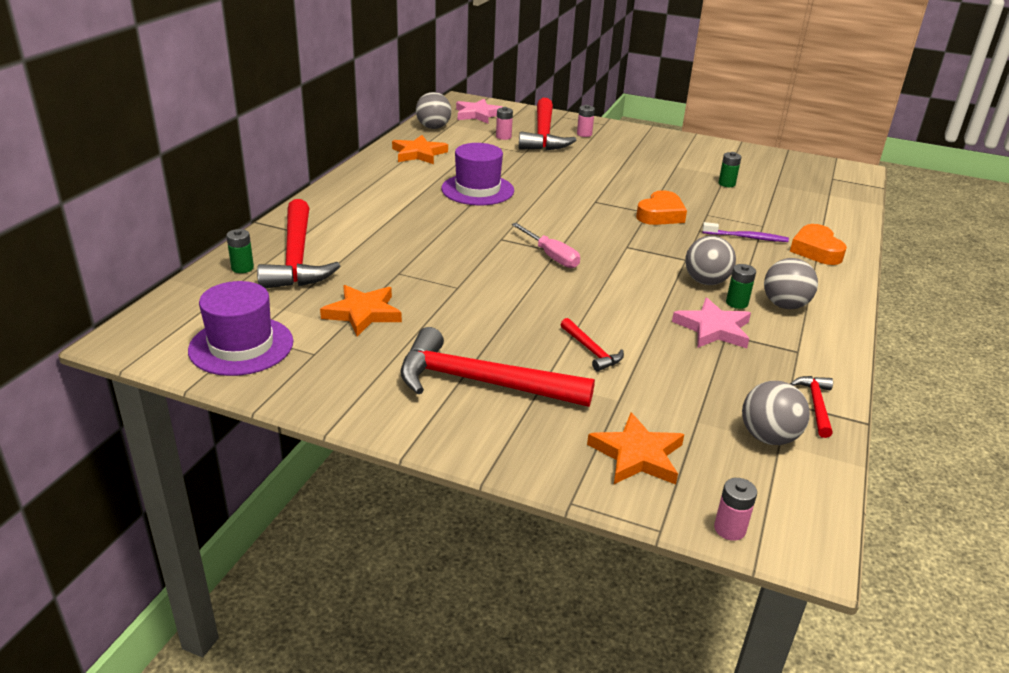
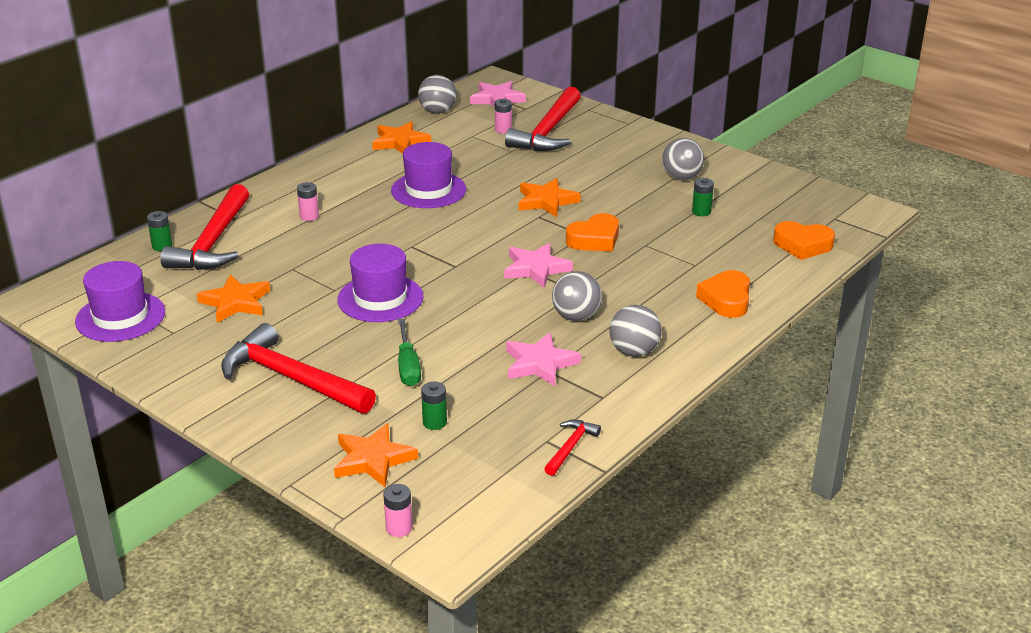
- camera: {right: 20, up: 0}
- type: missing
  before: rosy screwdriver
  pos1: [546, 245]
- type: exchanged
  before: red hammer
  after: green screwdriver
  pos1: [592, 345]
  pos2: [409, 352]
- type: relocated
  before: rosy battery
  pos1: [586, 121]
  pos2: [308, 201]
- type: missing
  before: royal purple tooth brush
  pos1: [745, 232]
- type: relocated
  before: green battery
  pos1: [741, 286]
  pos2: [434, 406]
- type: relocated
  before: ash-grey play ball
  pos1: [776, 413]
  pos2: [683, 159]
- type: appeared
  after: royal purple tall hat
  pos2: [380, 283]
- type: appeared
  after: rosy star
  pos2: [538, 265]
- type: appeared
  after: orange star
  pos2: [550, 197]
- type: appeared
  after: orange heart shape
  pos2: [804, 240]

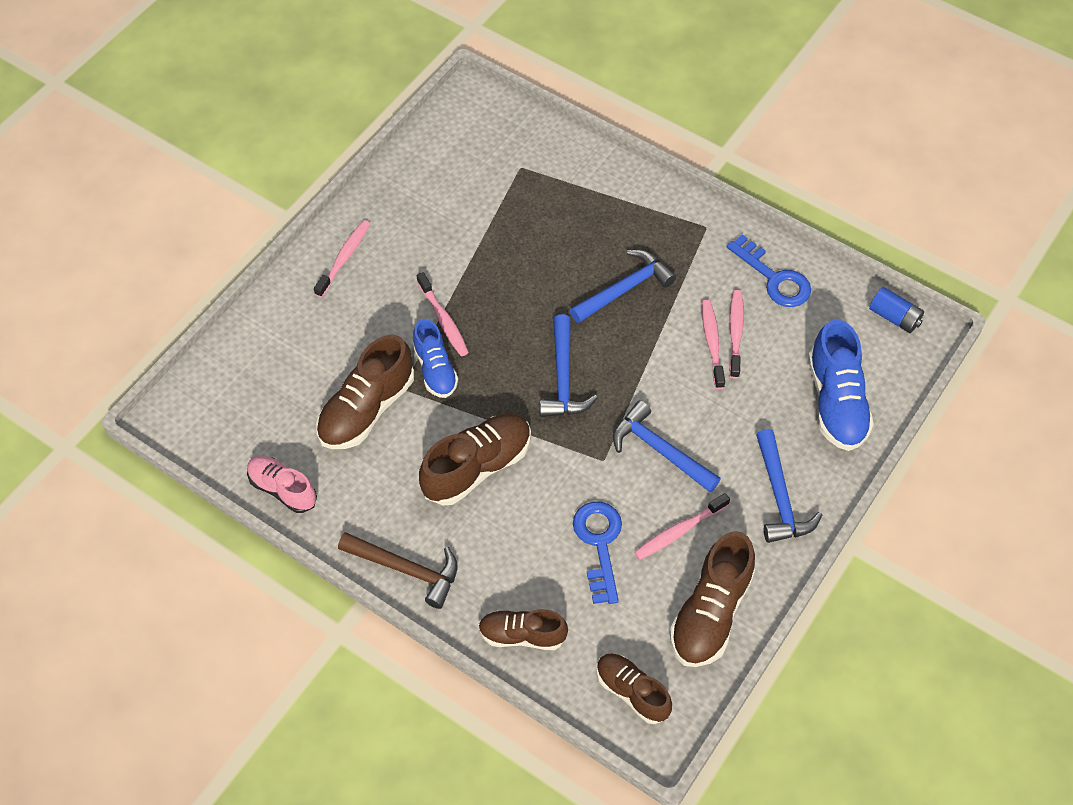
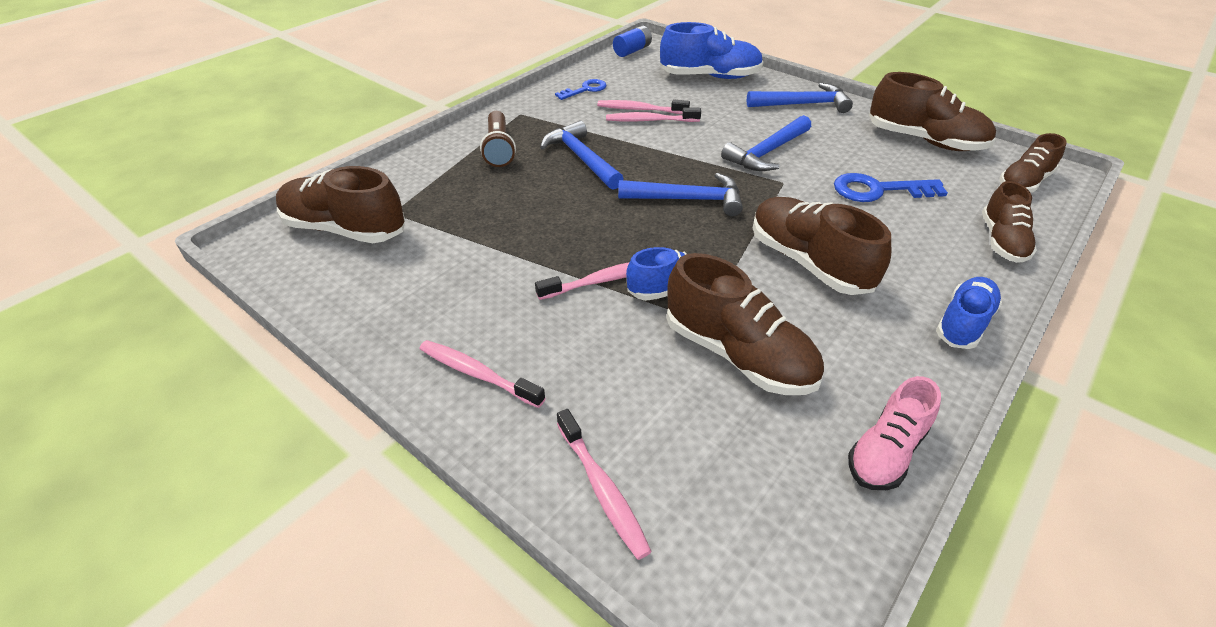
- camera: {right: -85, up: -15}
- type: exchanged
  before: brown hammer
  after: blue lace-up shoe
  pos1: [398, 570]
  pos2: [969, 313]
- type: relocated
  before: rosy tooth brush
  pos1: [682, 526]
  pos2: [604, 484]
- type: size
  before: blue key
  pos1: [768, 270]
  pos2: [581, 89]
  scale: 0.64
- type: appeared
  after: brown lace-up shoe
  pos2: [340, 204]
- type: appeared
  after: brown torch
  pos2: [498, 139]

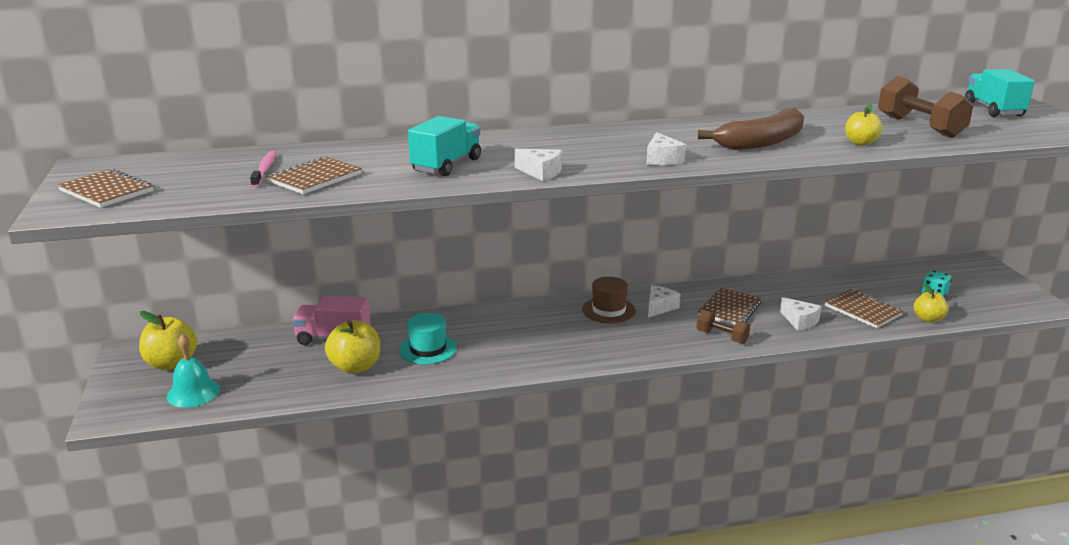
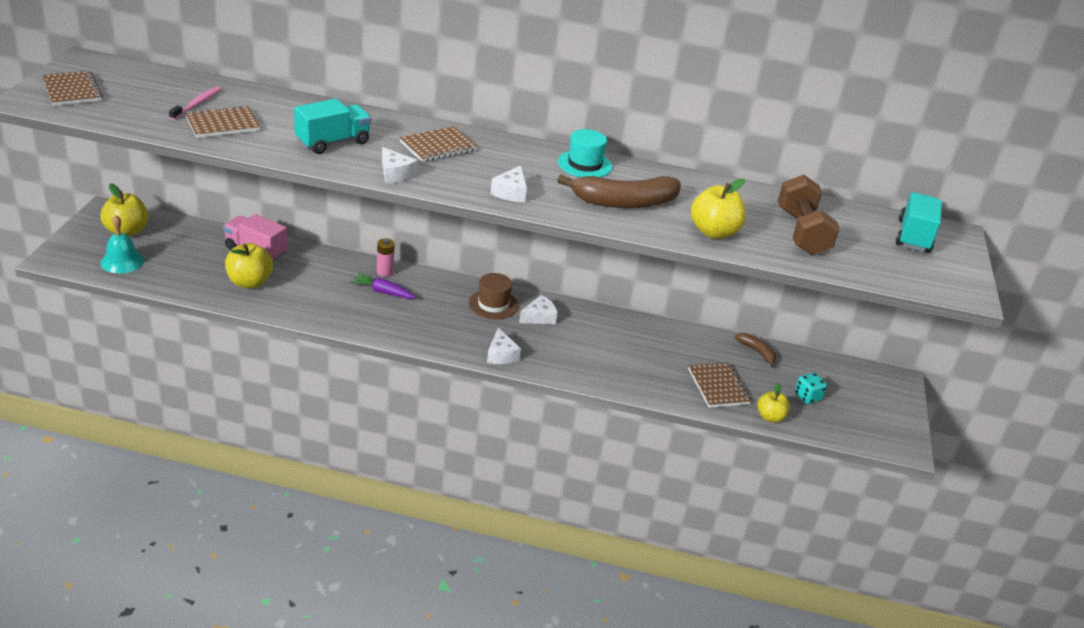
- camera: {right: 20, up: 10}
- type: relocated
  before: aqua tall hat
  pos1: [428, 339]
  pos2: [585, 153]
- type: missing
  before: brown free weight
  pos1: [723, 327]
- type: relocated
  before: brown notepad
  pos1: [730, 306]
  pos2: [438, 144]
- type: relocated
  before: snow-white cheese
  pos1: [801, 314]
  pos2: [504, 346]
- type: size
  before: golden apple
  pos1: [863, 125]
  pos2: [718, 209]
  scale: 1.56
- type: appeared
  after: royal purple toy carrot
  pos2: [383, 286]
- type: appeared
  after: rosy battery
  pos2: [386, 257]
- type: appeared
  after: brown toy banana
  pos2: [755, 350]

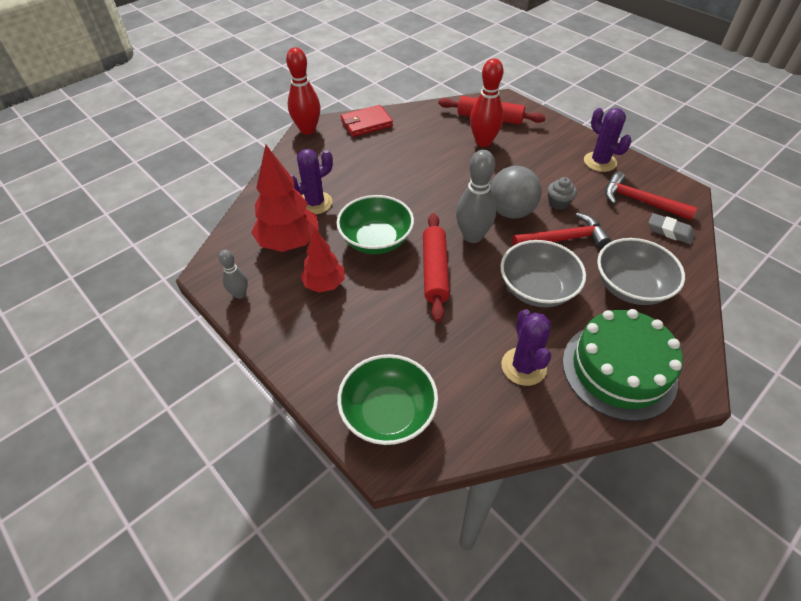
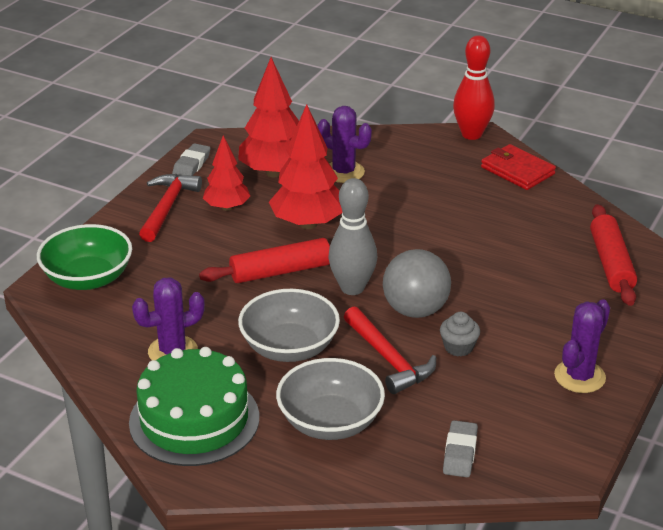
- camera: {right: 70, up: -15}
- type: exchanged
  before: ash-grey bowling pin
  after: ash-grey gum eraser
  pos1: [233, 274]
  pos2: [191, 160]
- type: exchanged
  before: green deep dish
  after: red toy tree
  pos1: [375, 224]
  pos2: [305, 166]
- type: missing
  before: red bowling pin
  pos1: [487, 102]
- type: relocated
  before: red hammer
  pos1: [651, 195]
  pos2: [170, 208]

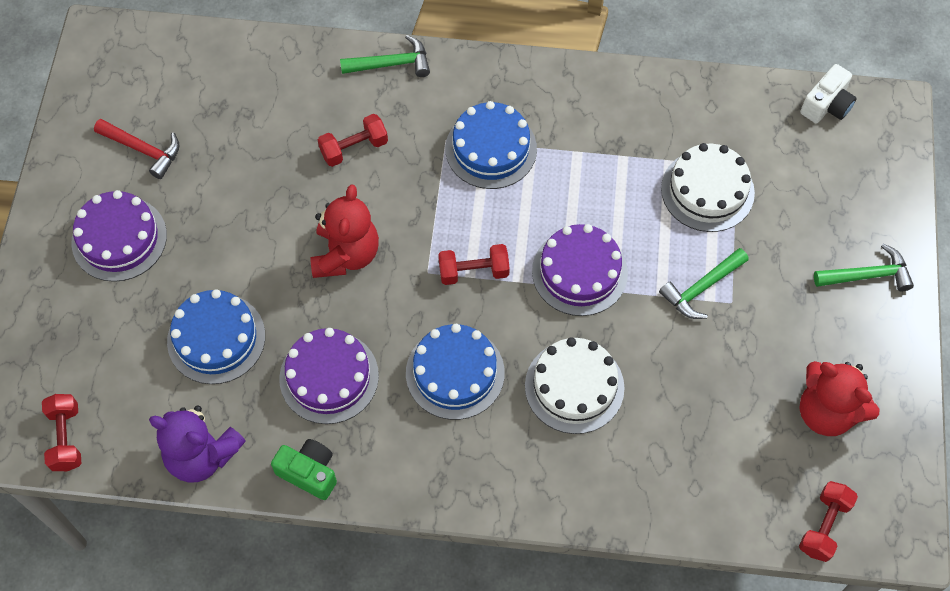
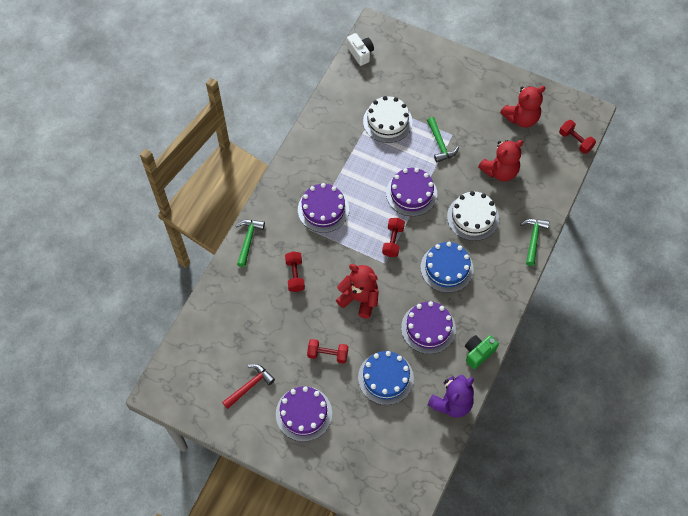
- camera: {right: -70, up: 0}
- type: relocated
  before: red free weight
  pos1: [61, 432]
  pos2: [327, 351]
- type: colour
  before: blue layer cake
  after: royal purple layer cake
  pos1: [491, 145]
  pos2: [323, 208]
- type: relocated
  before: green hammer
  pos1: [864, 267]
  pos2: [534, 242]
- type: appeared
  after: red stuffed bear
  pos2: [501, 160]

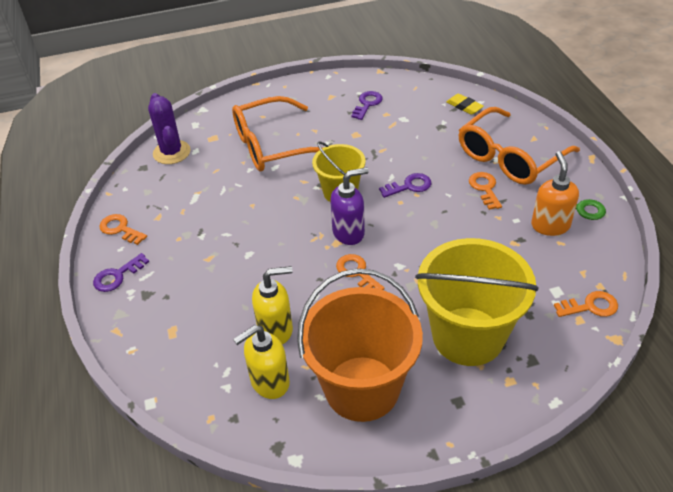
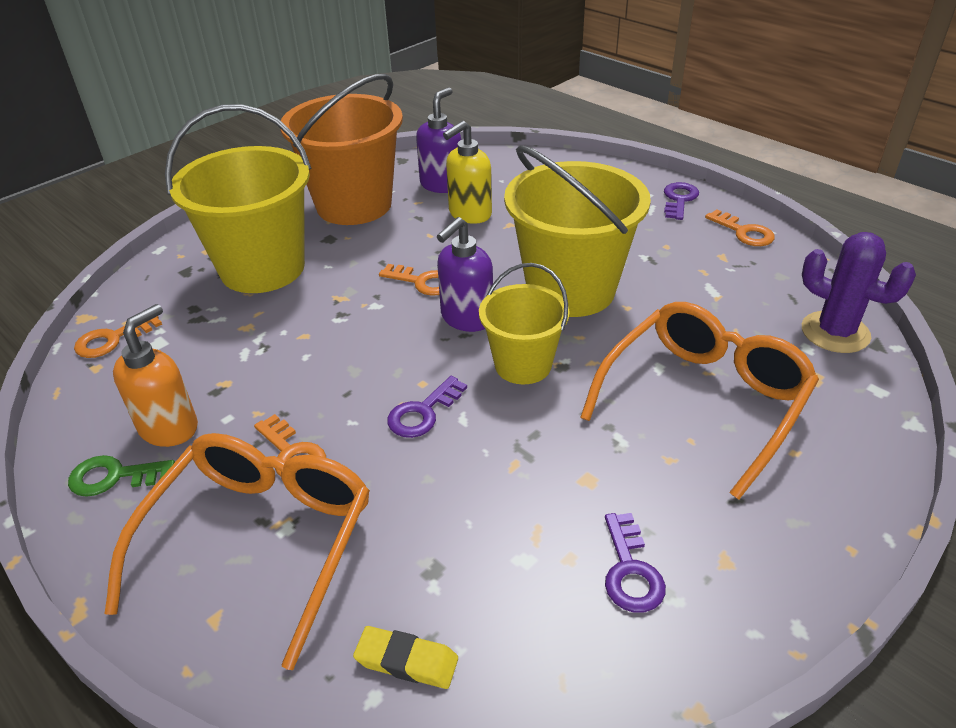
- camera: {right: 150, up: -5}
- type: spun
  before: orange key
  pos1: [123, 229]
  pos2: [740, 228]
  turn: 45
- type: colour
  before: golden pump bottle
  after: royal purple pump bottle
  pos1: [261, 362]
  pos2: [438, 140]
- type: spun
  before: orange pump bottle
  pos1: [555, 193]
  pos2: [155, 375]
  turn: -120
- type: appeared
  after: golden sand bucket
  pos2: [577, 231]

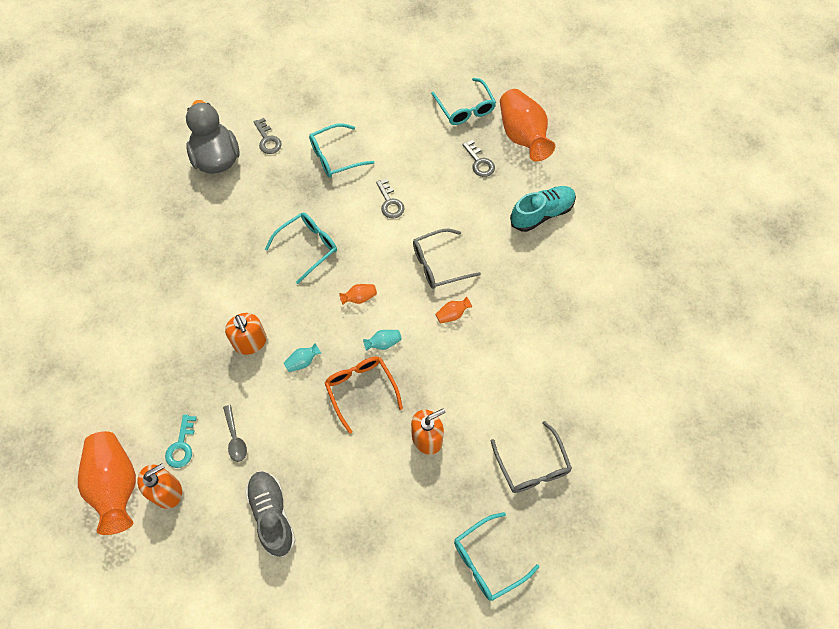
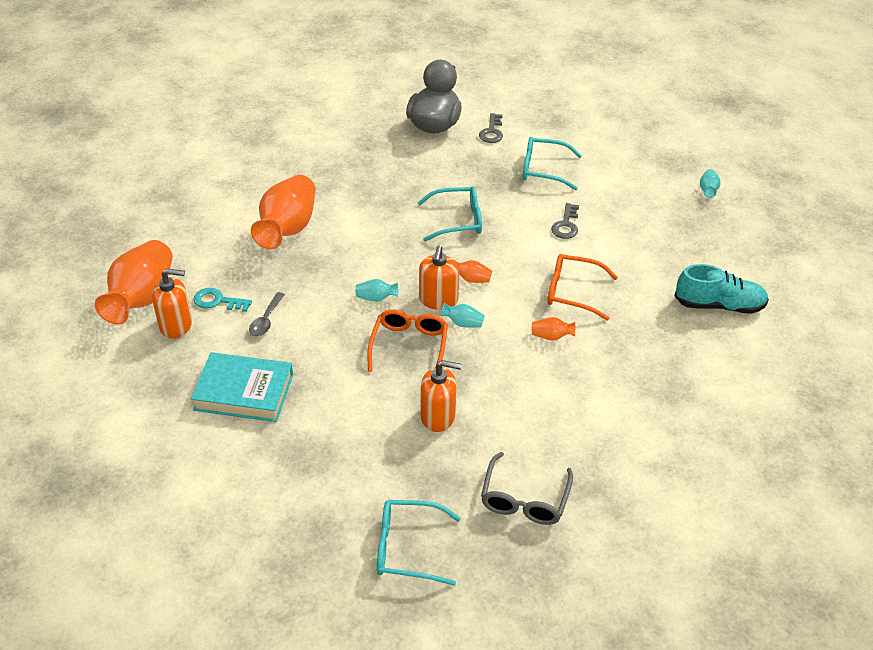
- camera: {right: 35, up: -20}
- type: spun
  before: aqua key
  pos1: [181, 441]
  pos2: [223, 300]
  turn: 60
- type: relocated
  before: orange pump bottle
  pos1: [246, 334]
  pos2: [439, 278]
- type: exchanged
  before: ash-grey lace-up shoe
  after: aqua hardback
  pos1: [270, 514]
  pos2: [242, 387]
- type: colour
  before: ash-grey glasses
  after: orange glasses
  pos1: [447, 259]
  pos2: [583, 287]
- type: exchanged
  before: aqua glasses
  after: aqua tall vase
  pos1: [463, 101]
  pos2: [710, 183]
- type: missing
  before: ash-grey key
  pos1: [478, 158]
- type: relocated
  before: orange tall vase
  pos1: [527, 125]
  pos2: [283, 212]

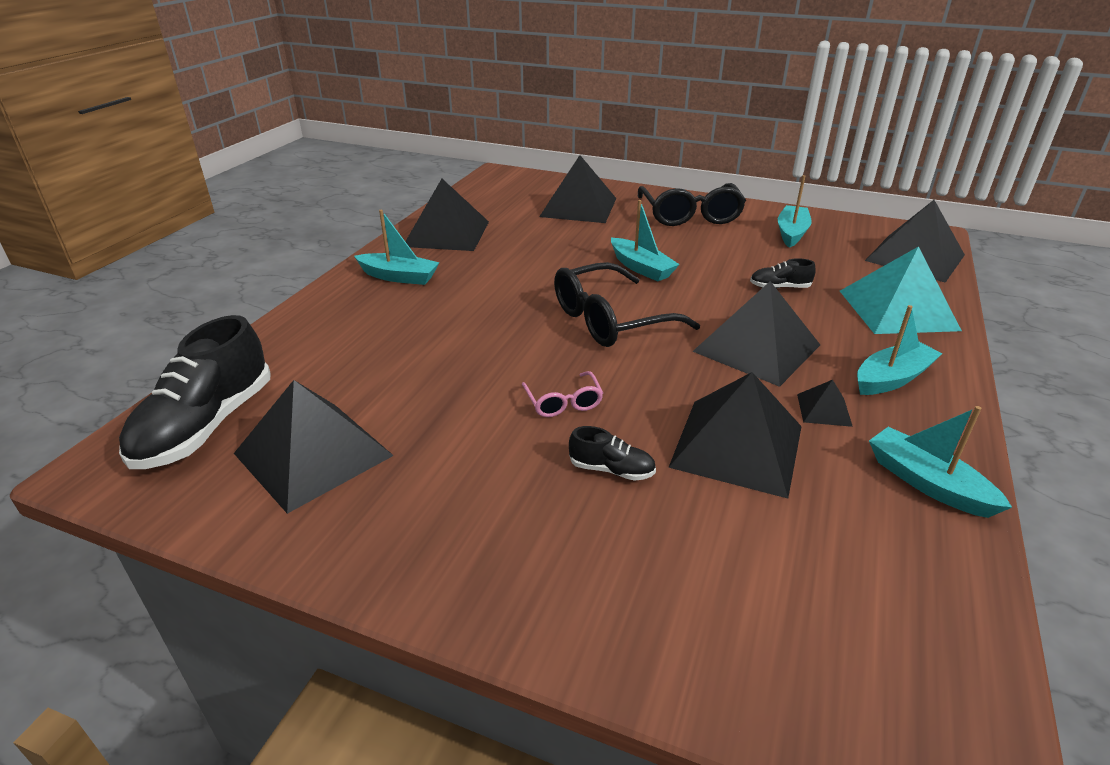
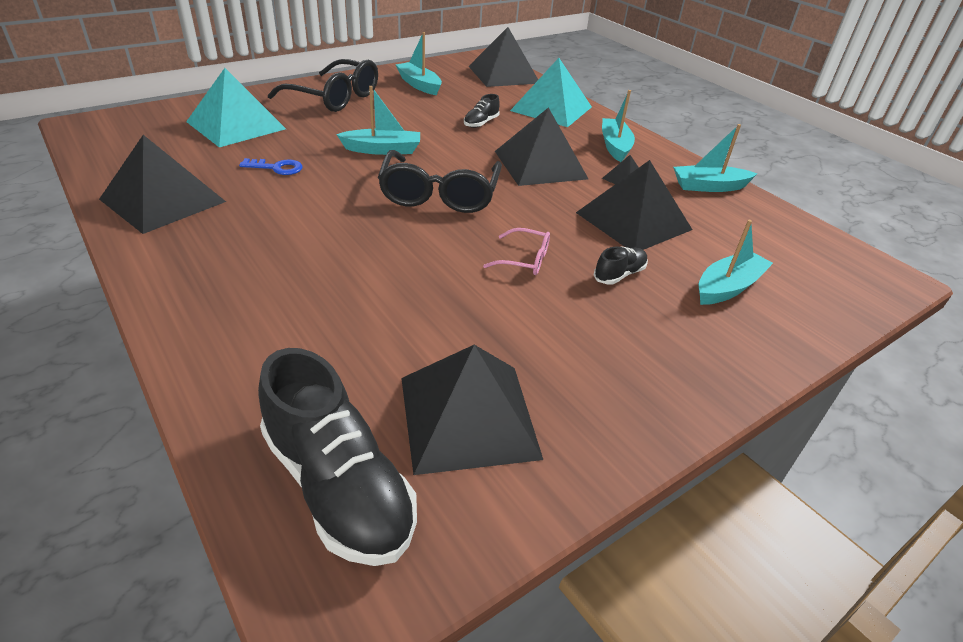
- camera: {right: -60, up: 5}
- type: relocated
  before: aqua toy boat
  pos1: [397, 247]
  pos2: [736, 262]
- type: colour
  before: black solid pyramid
  after: aqua solid pyramid
  pos1: [577, 189]
  pos2: [236, 107]
- type: appeared
  after: blue key
  pos2: [270, 166]

